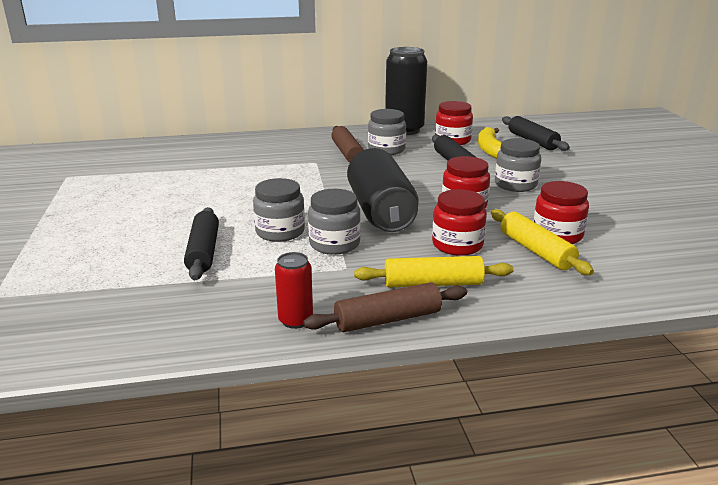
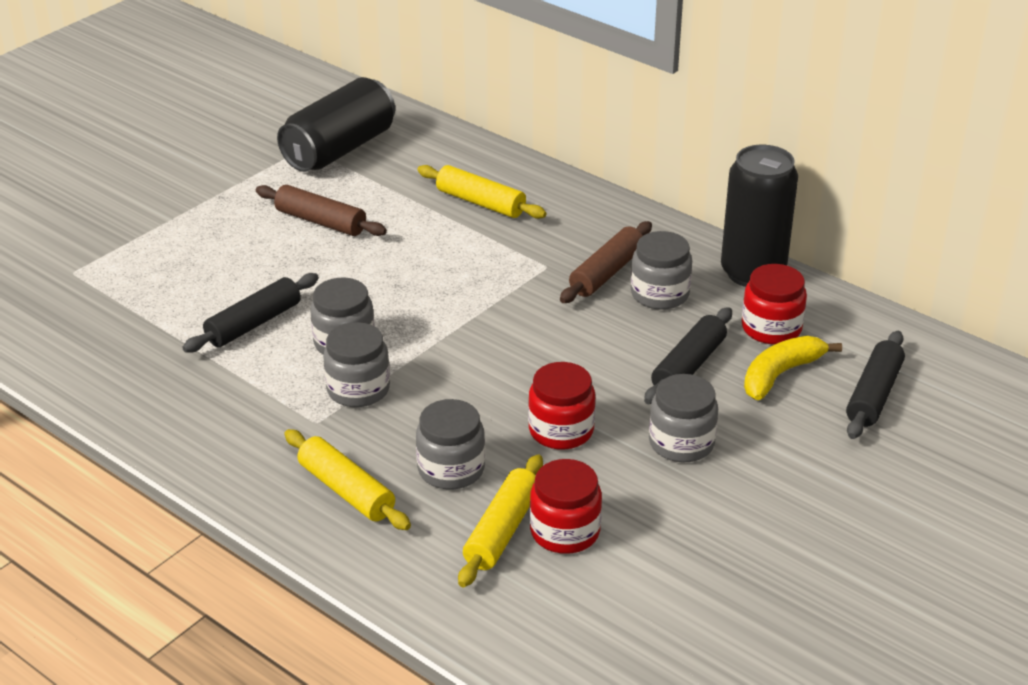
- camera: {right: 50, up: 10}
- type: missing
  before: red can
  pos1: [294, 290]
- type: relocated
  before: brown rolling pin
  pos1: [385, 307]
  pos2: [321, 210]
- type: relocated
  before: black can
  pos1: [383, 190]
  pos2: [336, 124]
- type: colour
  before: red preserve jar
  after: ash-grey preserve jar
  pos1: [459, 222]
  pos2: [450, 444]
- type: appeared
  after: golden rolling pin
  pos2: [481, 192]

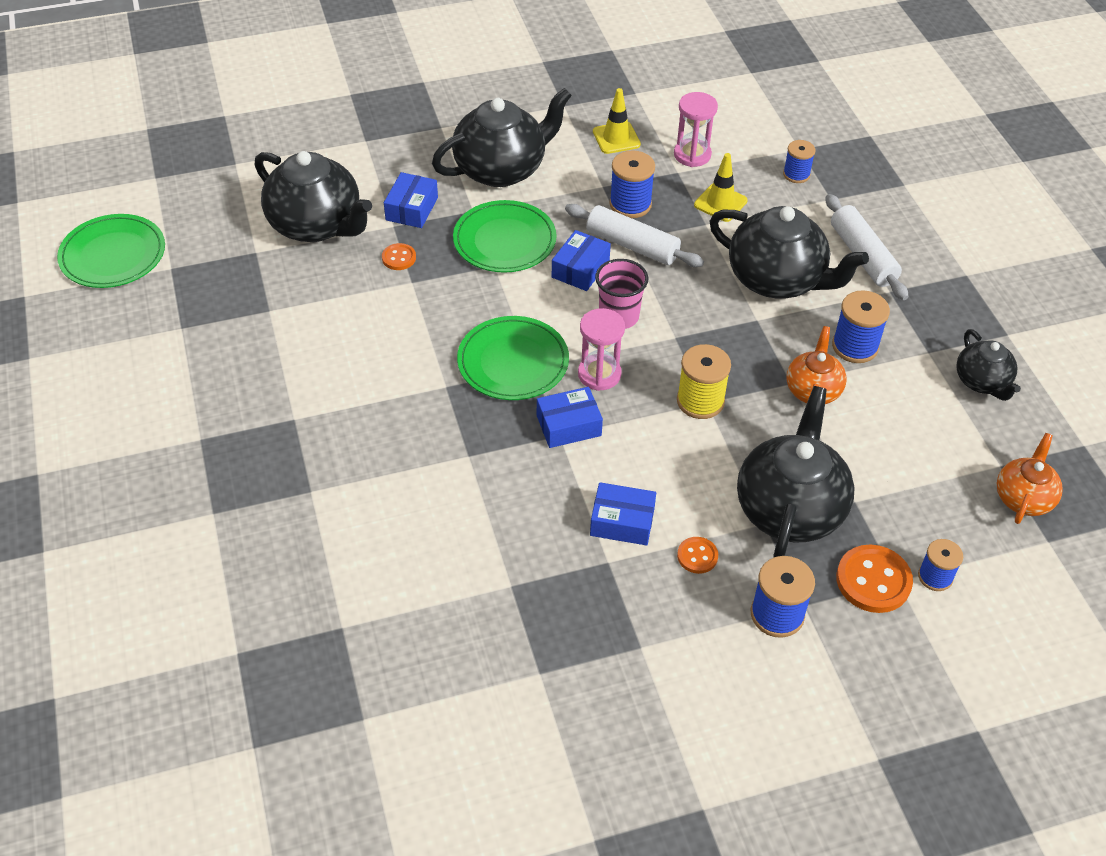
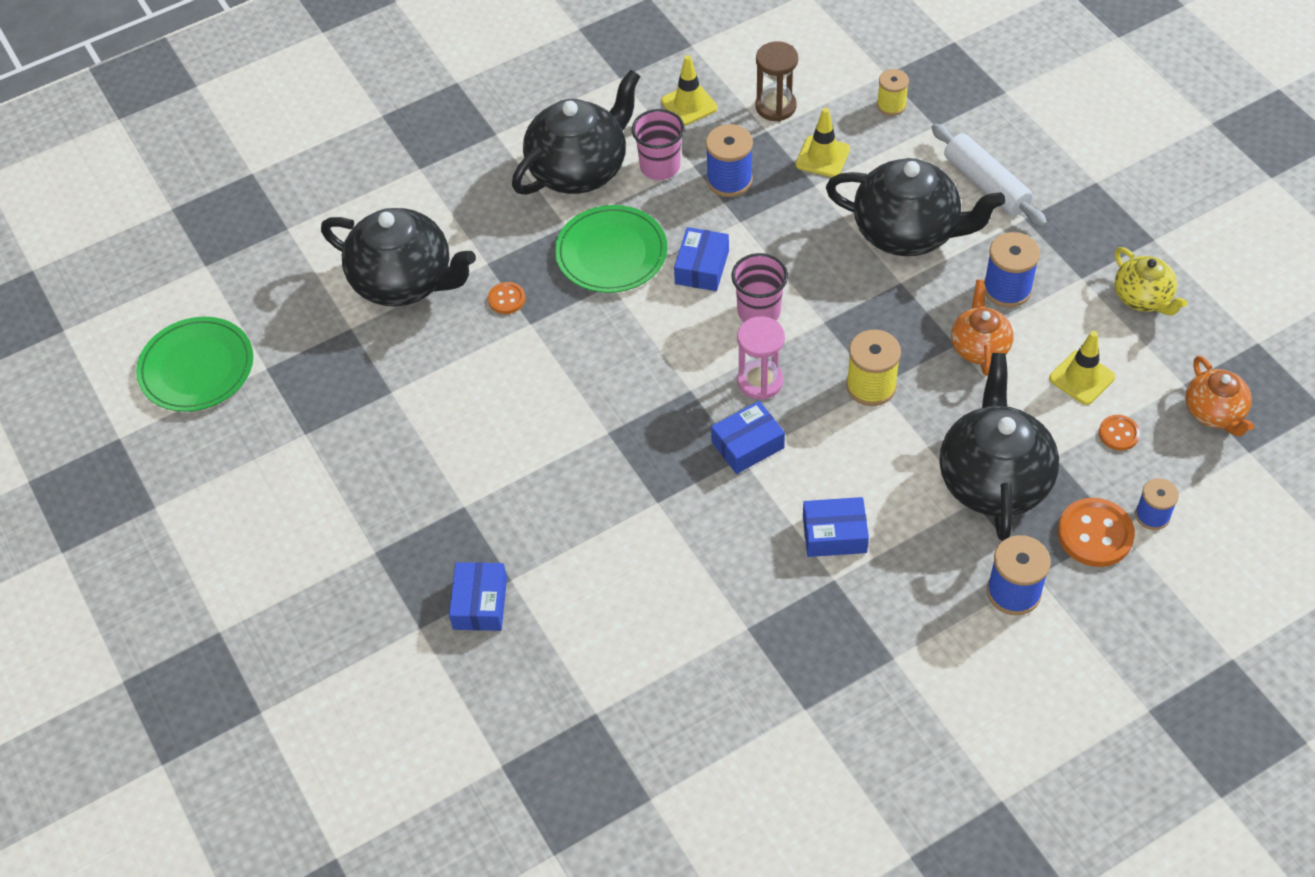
- camera: {right: -10, up: 5}
- type: relocated
  before: blue parcel
  pos1: [411, 200]
  pos2: [478, 596]
- type: missing
  before: green plate
  pos1: [513, 358]
- type: missing
  before: snow-white rolling pin
  pos1: [634, 235]
- type: colour
  before: rosy sandglass
  after: brown sandglass
  pos1: [696, 129]
  pos2: [776, 81]
- type: relocated
  before: orange button
  pos1: [697, 555]
  pos2: [1119, 433]
- type: colour
  before: blue spool
  after: golden spool
  pos1: [799, 161]
  pos2: [893, 92]
- type: colour
  before: black china teapot
  after: golden china teapot
  pos1: [988, 365]
  pos2: [1151, 281]
- type: spun
  before: orange china teapot
  pos1: [1030, 478]
  pos2: [1219, 396]
  turn: 150
- type: appeared
  after: rosy beaker
  pos2: [658, 144]
- type: appeared
  after: golden road cone
  pos2: [1082, 368]

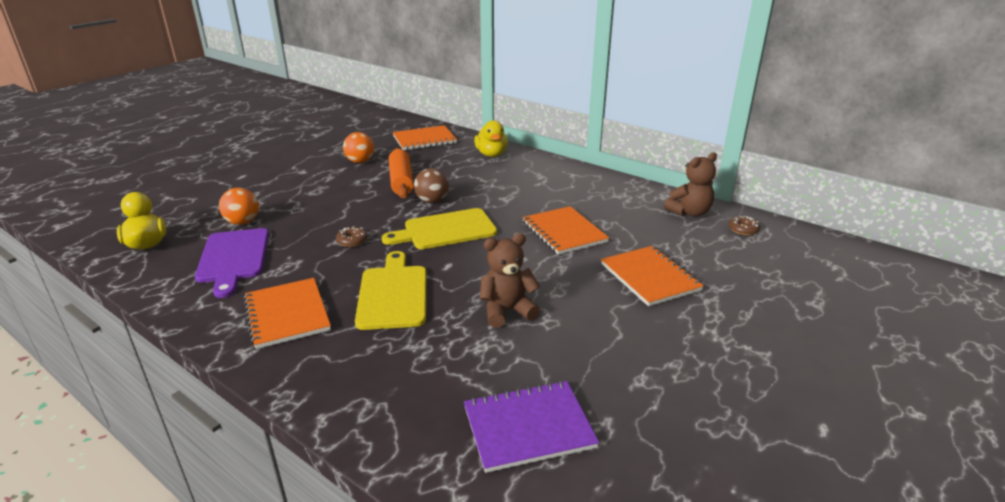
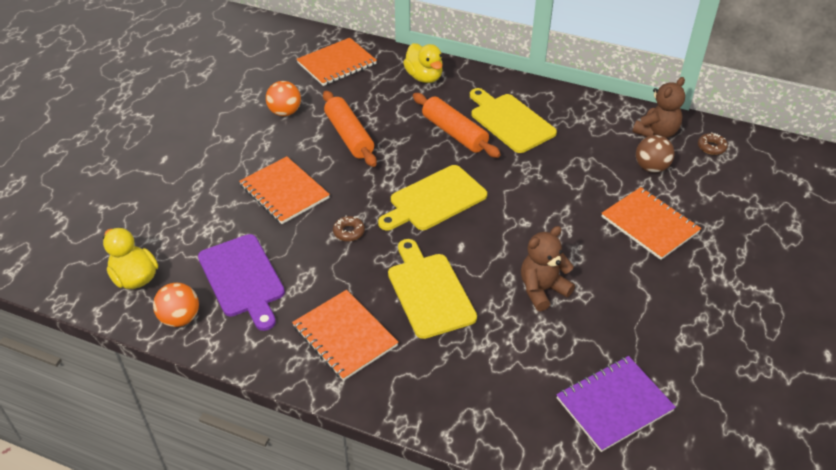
- camera: {right: -15, up: 15}
- type: relocated
  before: orange play ball
  pos1: [239, 206]
  pos2: [176, 305]
- type: relocated
  before: brown play ball
  pos1: [431, 185]
  pos2: [655, 154]
- type: relocated
  before: orange notepad
  pos1: [565, 230]
  pos2: [284, 190]
- type: appeared
  after: orange rolling pin
  pos2: [457, 125]
- type: appeared
  after: golden cutting board
  pos2: [513, 120]

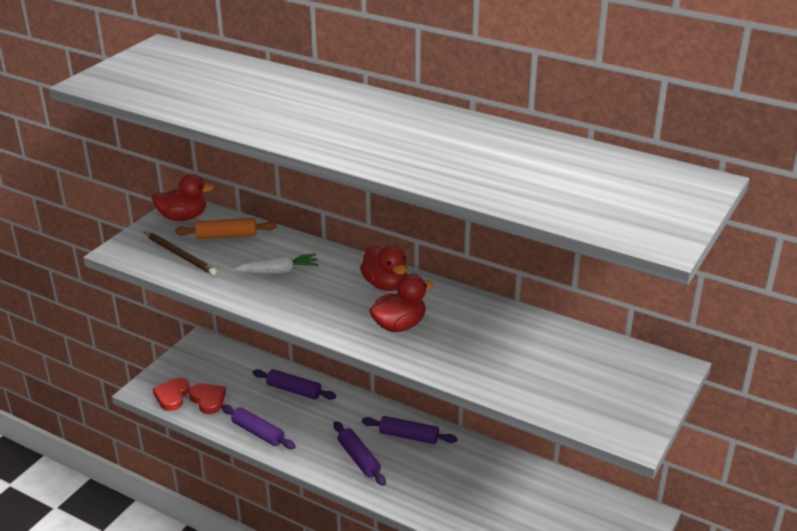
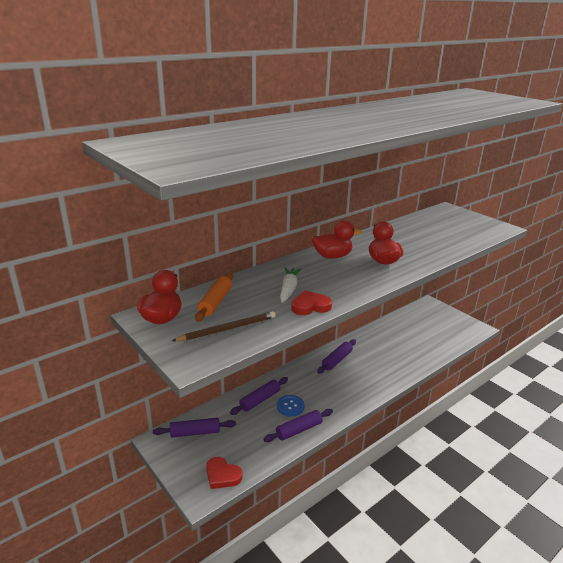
- camera: {right: -70, up: -5}
- type: relocated
  before: red heart shape
  pos1: [207, 398]
  pos2: [311, 302]
- type: relocated
  before: royal purple rolling pin
  pos1: [359, 453]
  pos2: [194, 428]
- type: appeared
  after: blue button
  pos2: [291, 405]

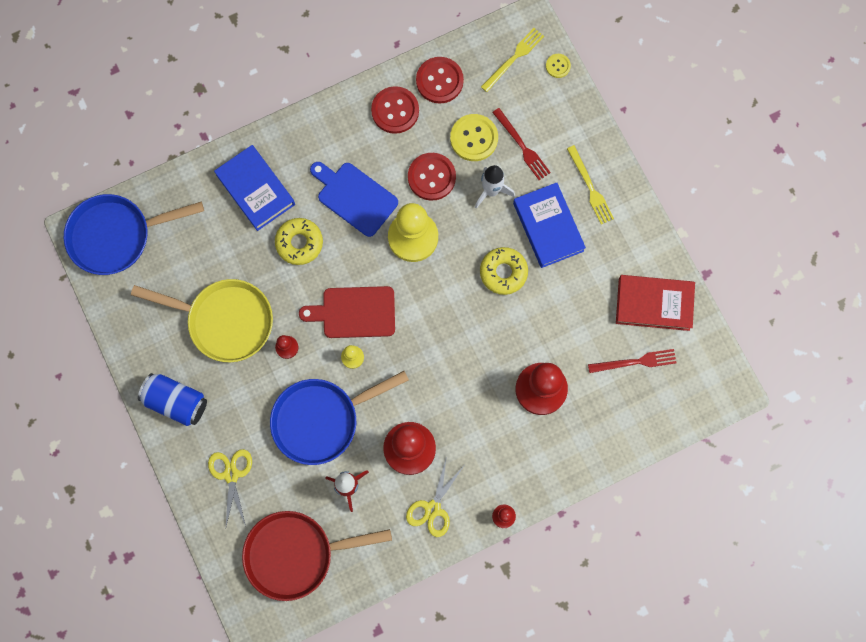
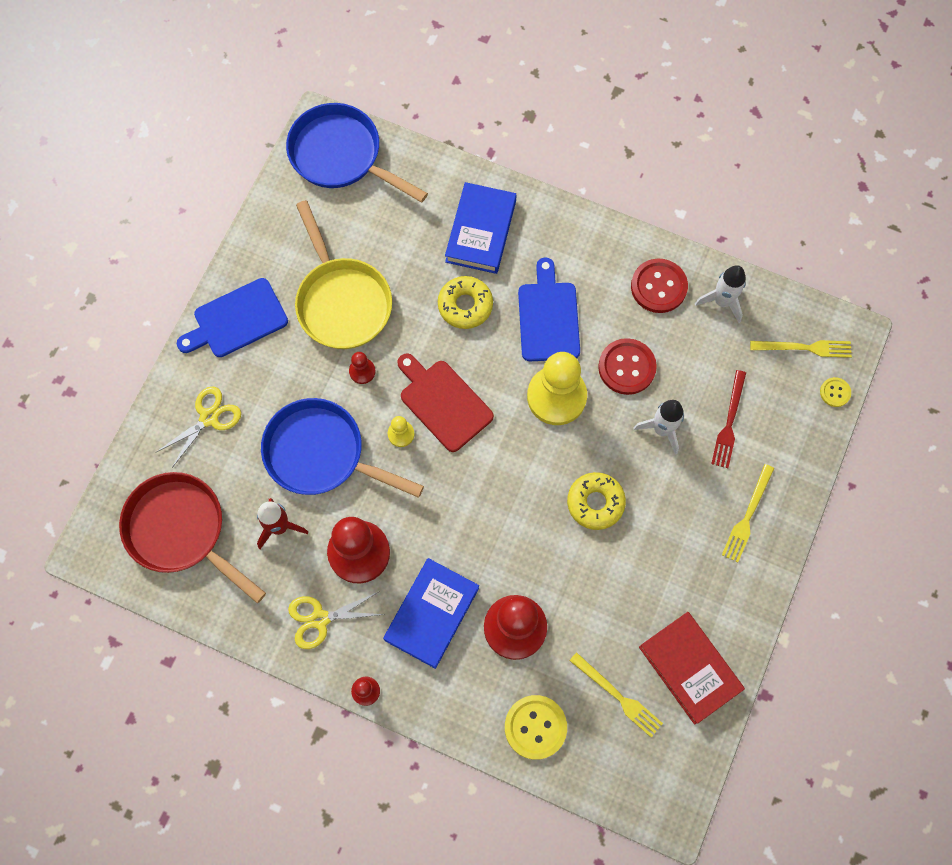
- camera: {right: 50, up: -5}
- type: exchanged
  before: blue can
  after: blue cutting board
  pos1: [172, 399]
  pos2: [232, 317]
- type: exchanged
  before: red button
  after: snow-white toy rocket
  pos1: [440, 80]
  pos2: [720, 294]
- type: relocated
  before: golden button
  pos1: [474, 137]
  pos2: [536, 727]
- type: relocated
  before: blue hardback
  pos1: [549, 225]
  pos2: [431, 613]
- type: colour
  before: red dinner fork
  after: golden dinner fork
  pos1: [632, 361]
  pos2: [616, 695]

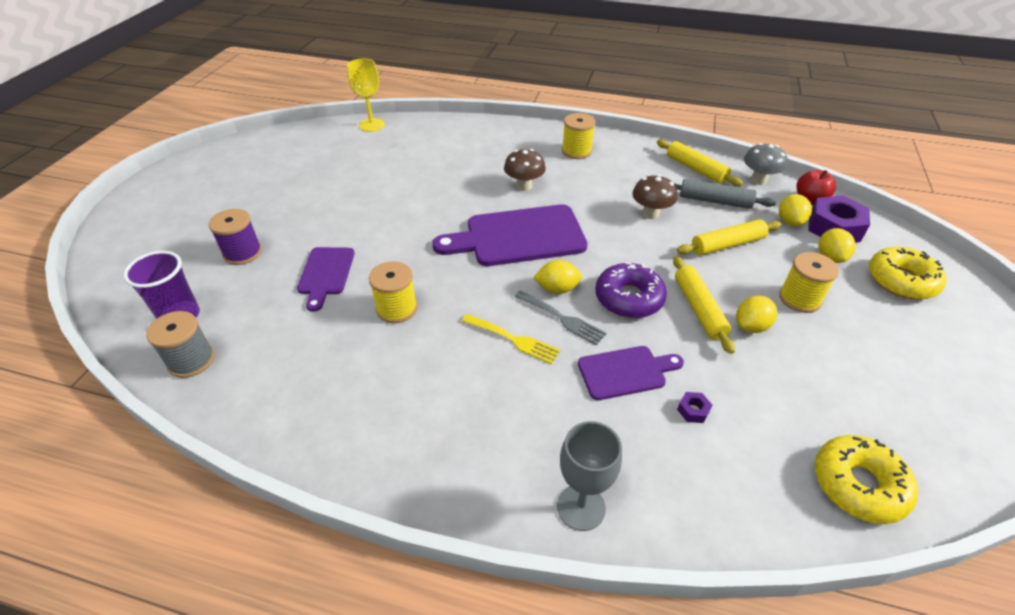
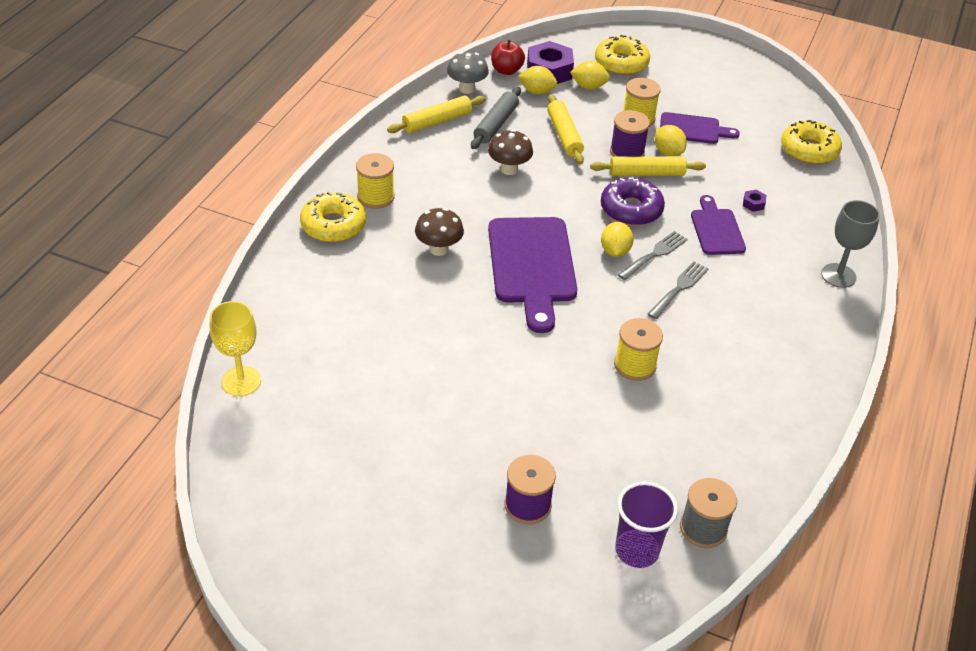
- camera: {right: -85, up: 0}
- type: relocated
  before: royal purple cutting board
  pos1: [326, 279]
  pos2: [700, 128]
- type: colour
  before: golden dinner fork
  after: ash-grey dinner fork
  pos1: [511, 339]
  pos2: [678, 290]
- type: appeared
  after: golden donut
  pos2: [333, 217]
- type: appeared
  after: royal purple spool
  pos2: [630, 133]

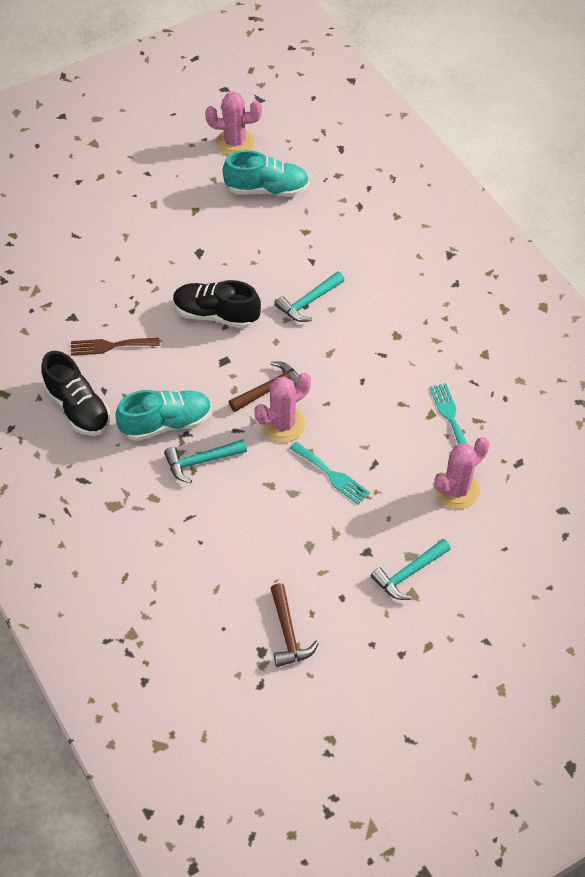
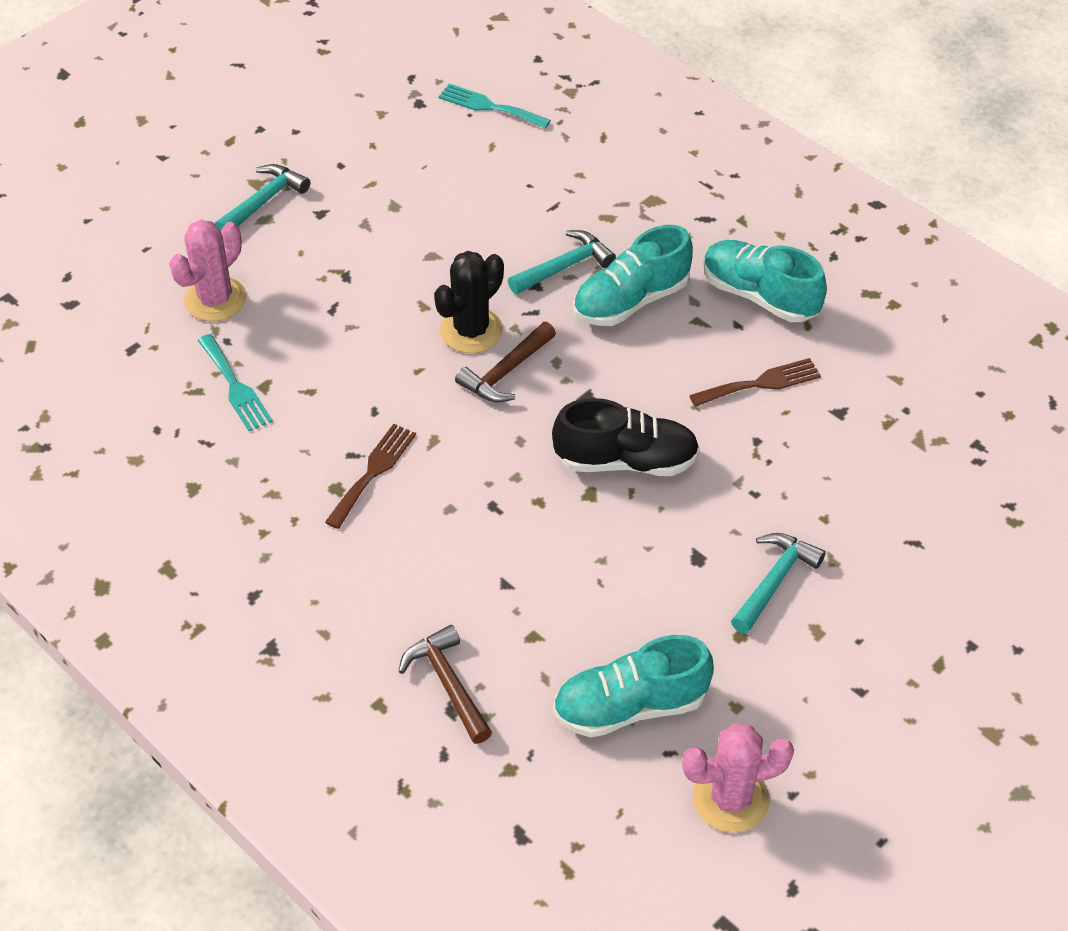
- camera: {right: 165, up: -5}
- type: colour
  before: black lace-up shoe
  after: aqua lace-up shoe
  pos1: [76, 393]
  pos2: [765, 281]
- type: colour
  before: rosy saguaro cactus
  after: black saguaro cactus
  pos1: [283, 408]
  pos2: [469, 302]
- type: relocated
  before: brown hammer
  pos1: [295, 625]
  pos2: [445, 684]
- type: relocated
  before: aqua hammer
  pos1: [310, 296]
  pos2: [778, 583]
- type: relocated
  before: aqua dinner fork
  pos1: [330, 473]
  pos2: [494, 106]
- type: appeared
  after: brown dinner fork
  pos2: [370, 476]

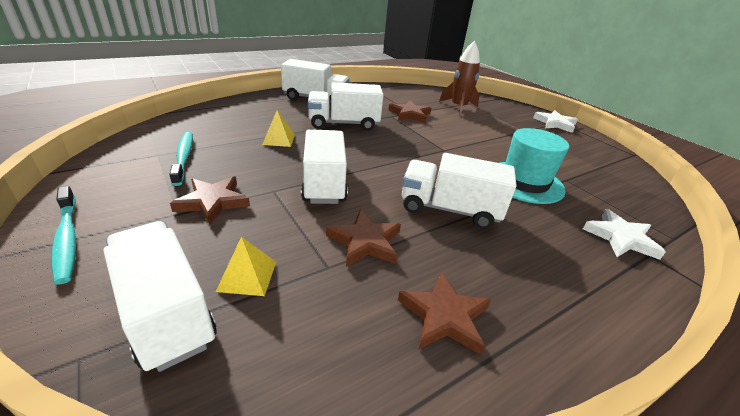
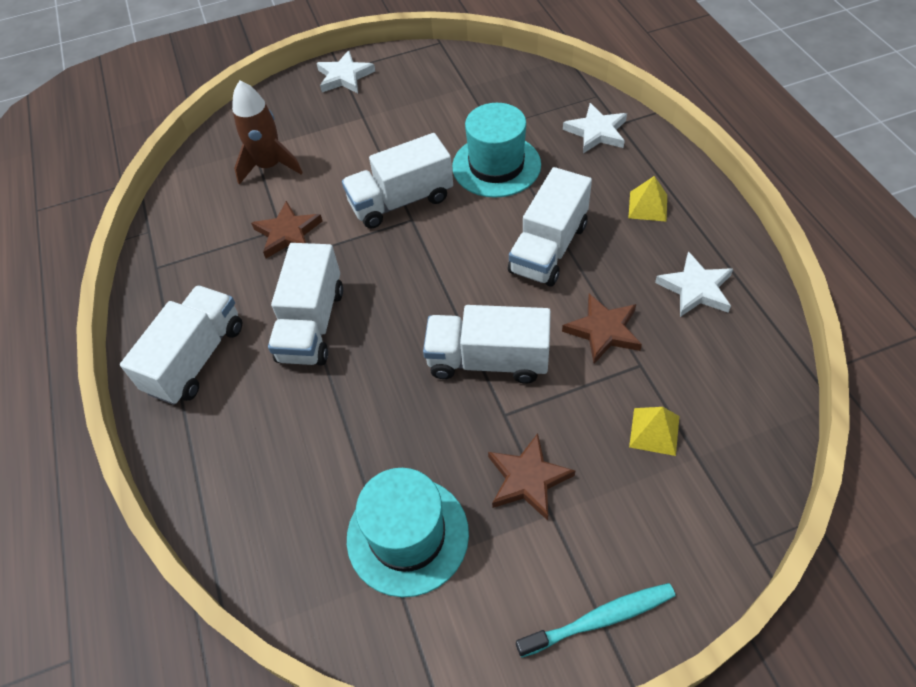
- camera: {right: -70, up: 20}
- type: relocated
  before: snow-white lorry
  pos1: [160, 296]
  pos2: [397, 181]
- type: exchanged
  before: aqua tooth brush
  after: aqua tall hat
  pos1: [181, 159]
  pos2: [408, 532]
- type: relocated
  before: golden solid pyramid
  pos1: [278, 128]
  pos2: [647, 199]
- type: colour
  before: brown star
  after: snow-white star
  pos1: [444, 313]
  pos2: [694, 284]

